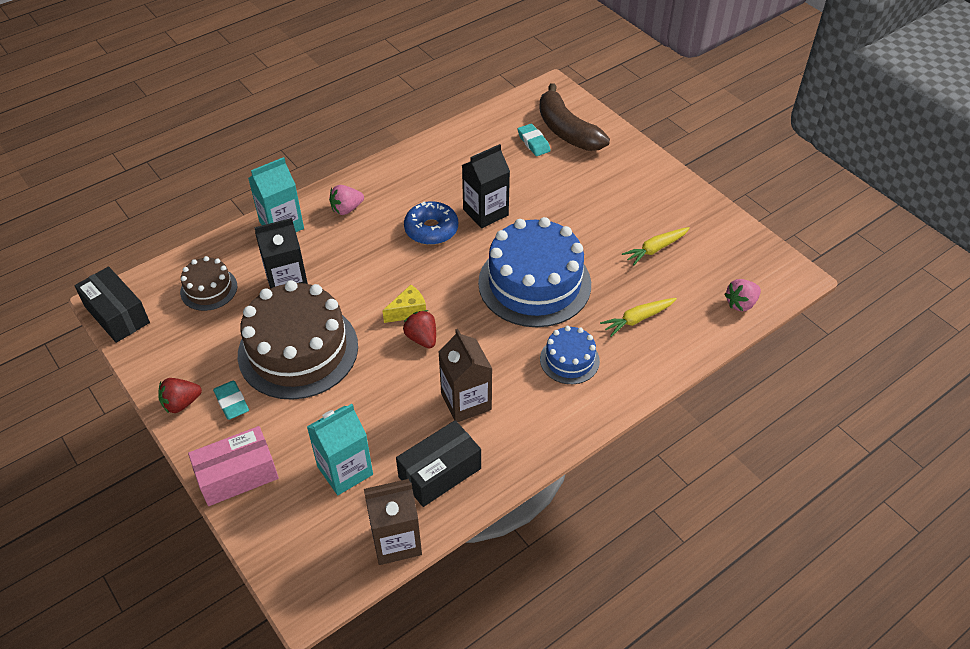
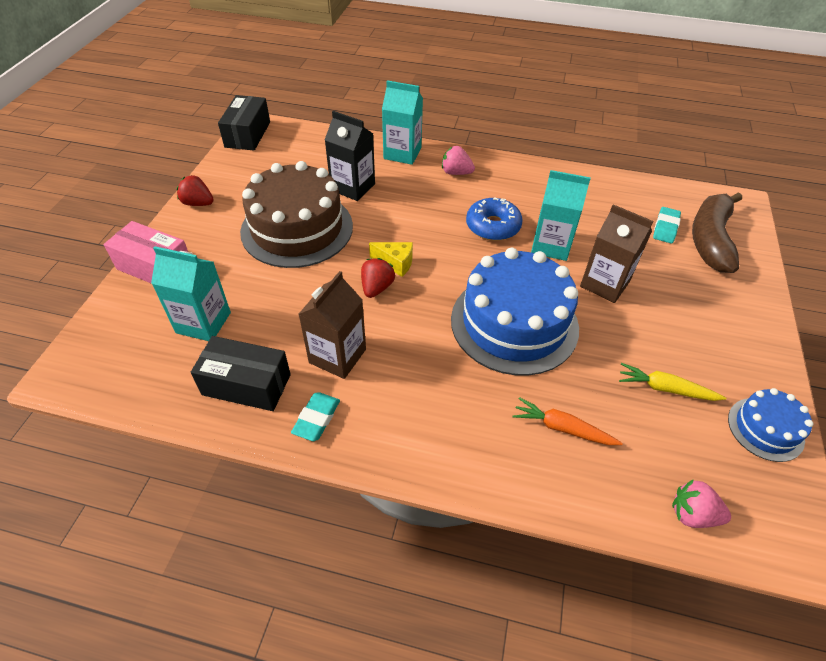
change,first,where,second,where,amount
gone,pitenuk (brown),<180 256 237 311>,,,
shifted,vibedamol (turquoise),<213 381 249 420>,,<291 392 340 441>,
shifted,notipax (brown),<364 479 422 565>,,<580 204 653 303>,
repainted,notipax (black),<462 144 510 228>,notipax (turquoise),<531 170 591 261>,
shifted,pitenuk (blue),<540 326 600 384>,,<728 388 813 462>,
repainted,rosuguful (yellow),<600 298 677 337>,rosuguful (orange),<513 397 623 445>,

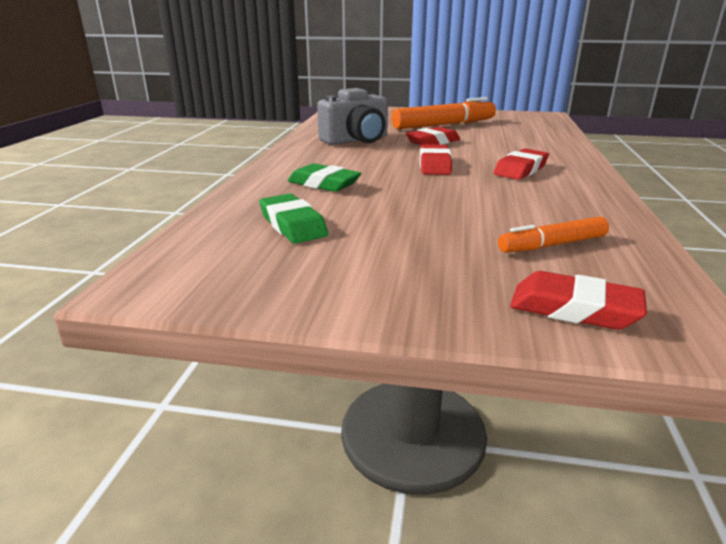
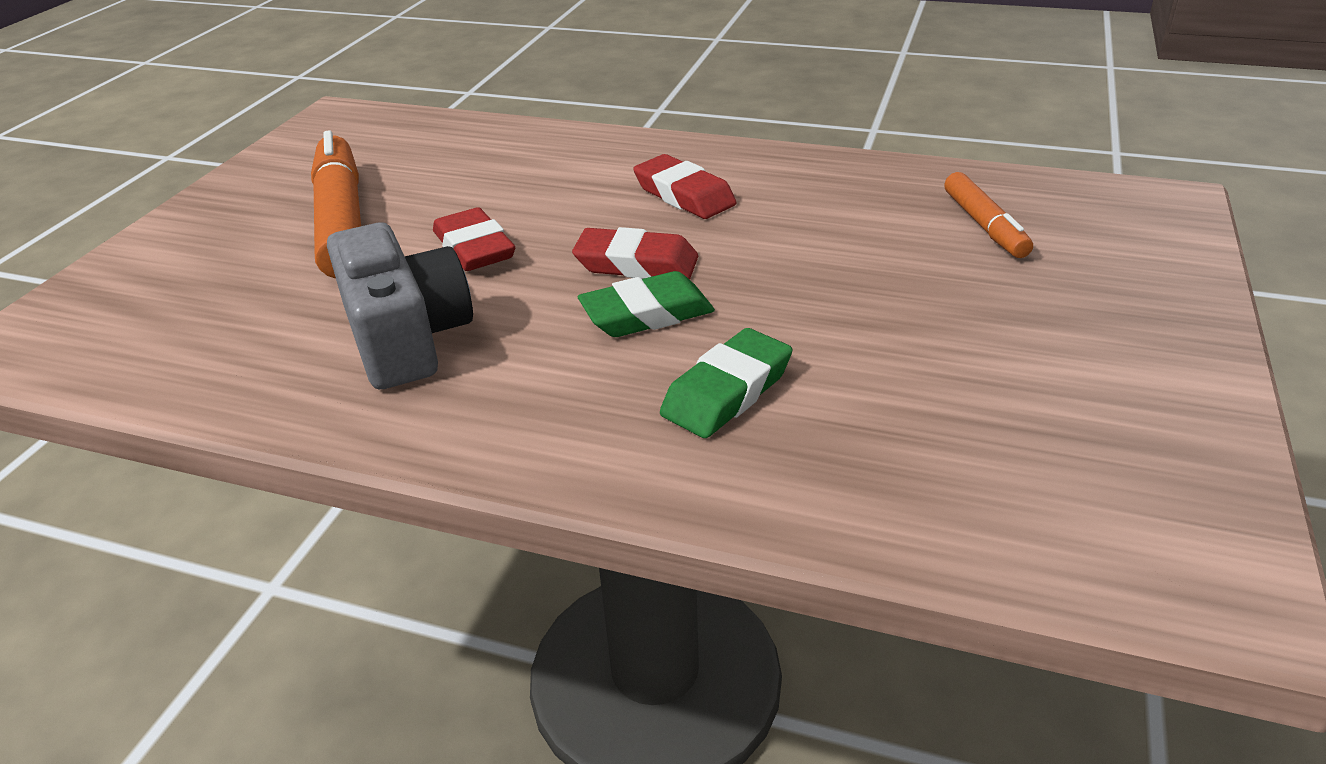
change,first,where,second,where,amount
shifted,vibedamol (green),<259 194 328 244>,,<578 271 715 337>,
gone,vibedamol (red),<510 271 647 330>,,,

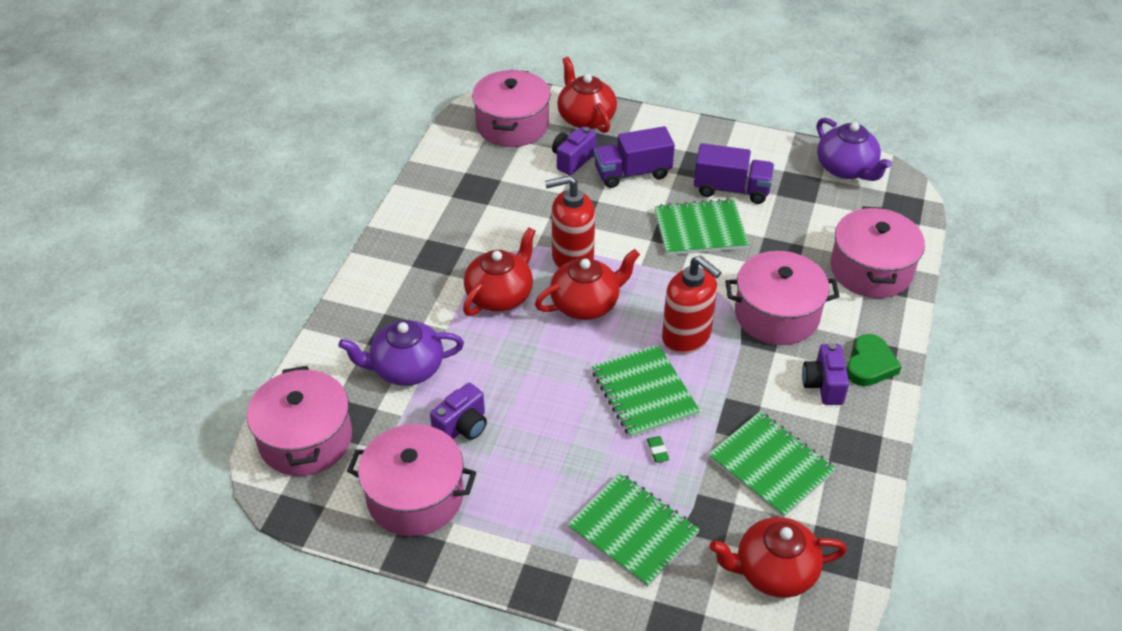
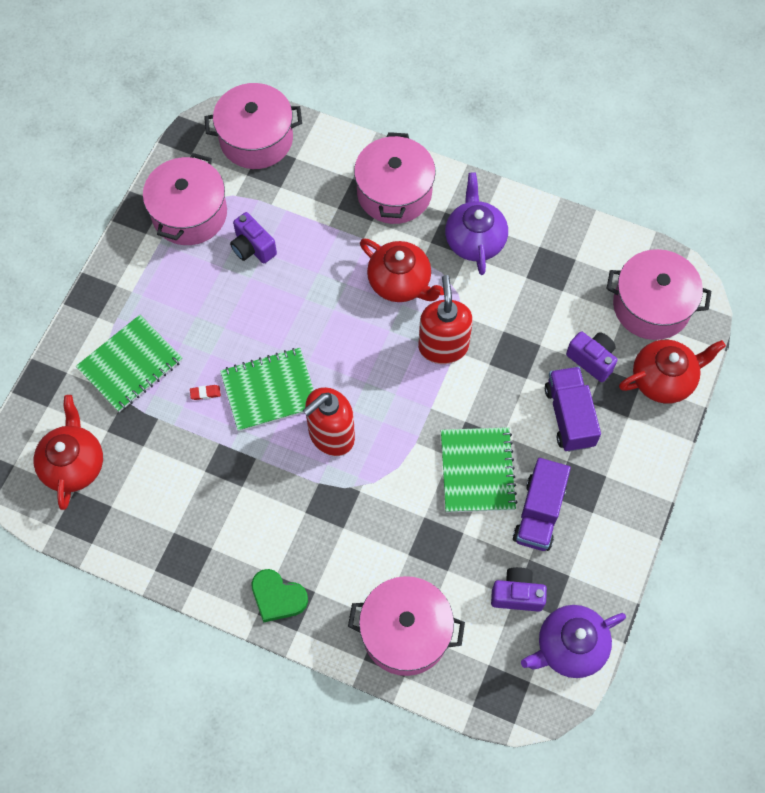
change,first,where,second,where,amount
shifted,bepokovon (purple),<338 320 464 386>,,<445 172 508 275>,
gone,bepokovon (red),<535 249 640 320>,,,
repainted,vibedamol (green),<647 436 670 463>,vibedamol (red),<190 385 221 400>,
gone,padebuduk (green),<708 411 836 518>,,,
shifted,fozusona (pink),<725 251 840 345>,,<354 132 436 224>,
shifted,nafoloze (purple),<802 343 849 405>,,<491 567 547 612>,

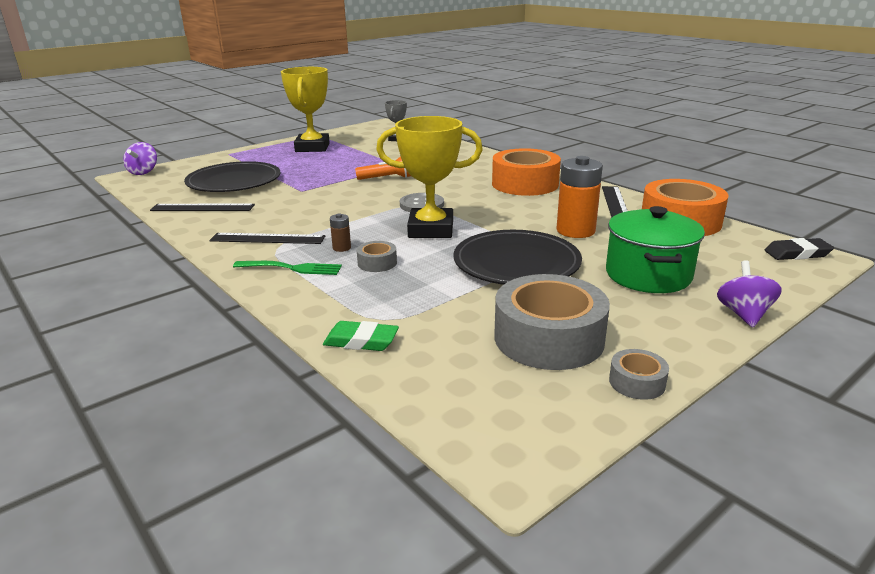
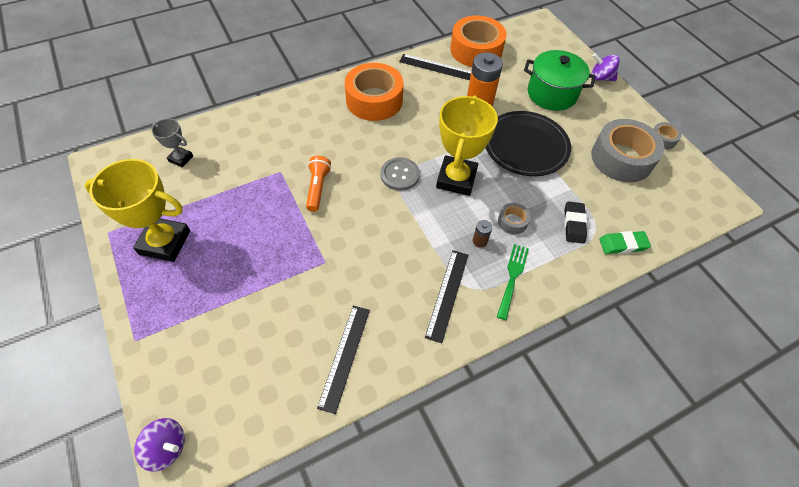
change,first,where,second,where,amount
gone,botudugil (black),<184 161 281 192>,,,
rotated,vibedamol (green),<323 321 399 351>,,<599 231 651 254>,60 degrees clockwise
shifted,vibedamol (black),<765 238 834 260>,,<564 201 587 244>,

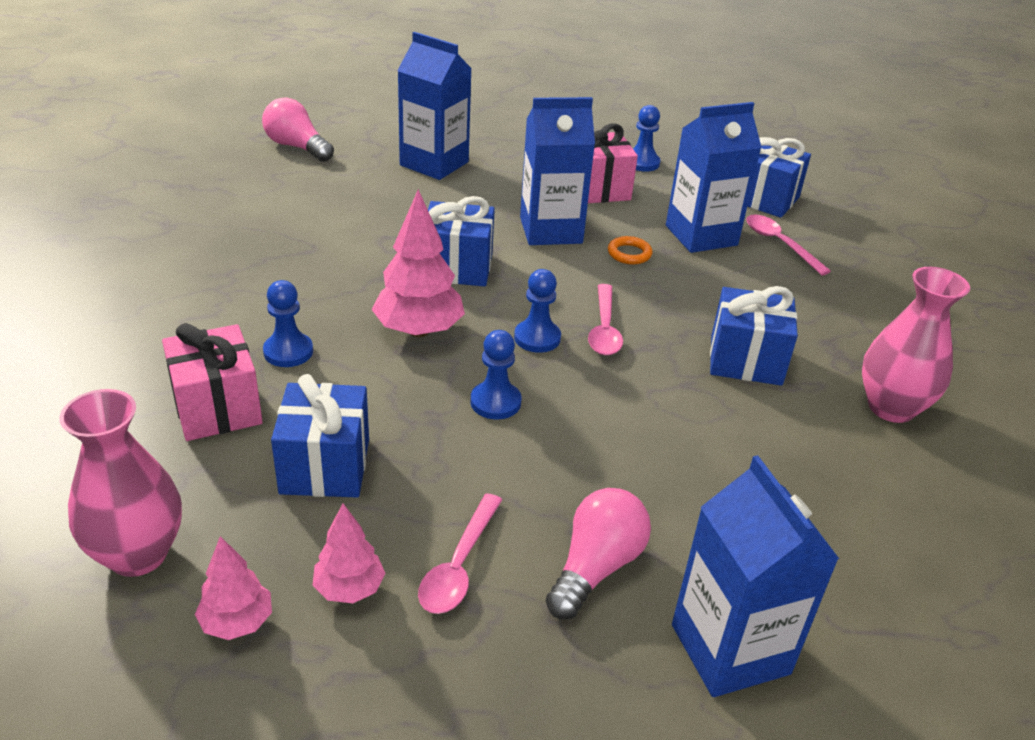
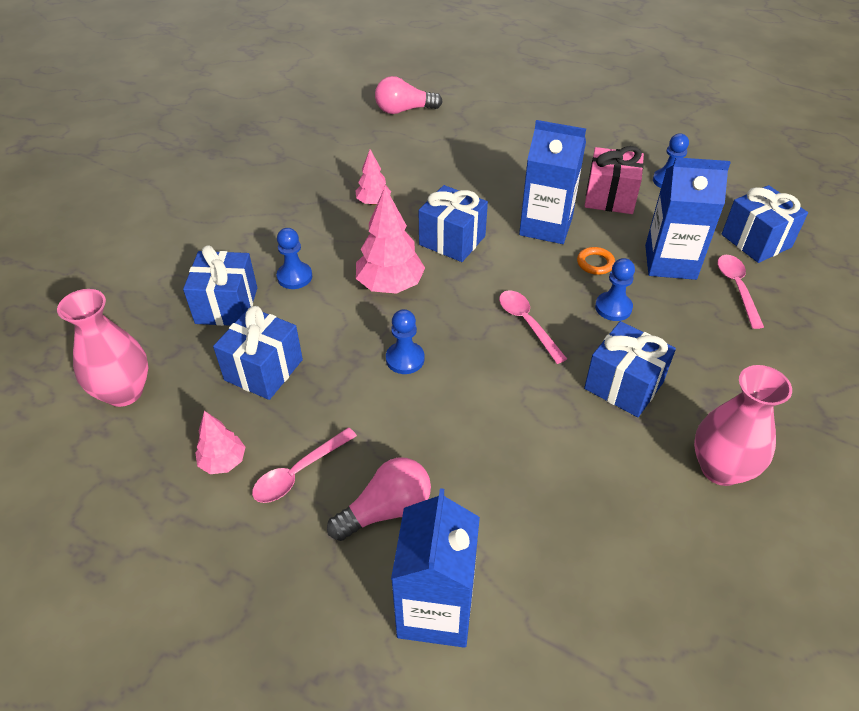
change,first,where,second,where,amount
repainted,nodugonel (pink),<162 323 263 441>,nodugonel (blue),<183 245 257 326>,
shifted,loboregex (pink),<195 536 272 640>,,<356 149 391 205>,
rotated,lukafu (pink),<262 98 334 162>,,<375 76 443 114>,75 degrees counterclockwise
gone,notipax (blue),<397 32 472 180>,,,
shifted,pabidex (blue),<514 269 561 353>,,<595 258 635 321>,
rotated,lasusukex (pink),<588 284 623 355>,,<499 290 567 364>,120 degrees clockwise

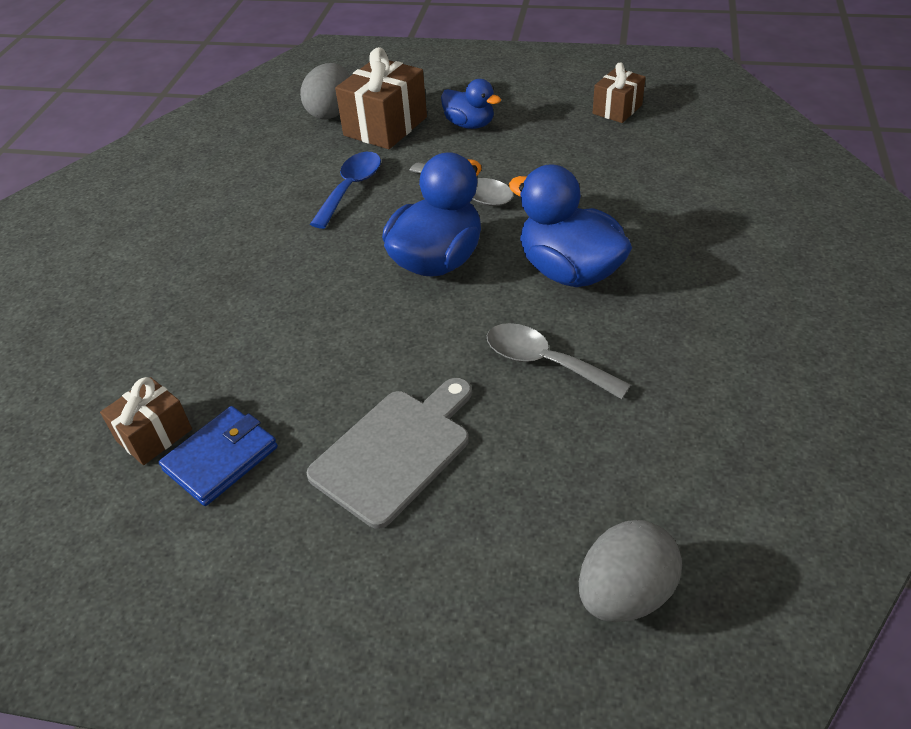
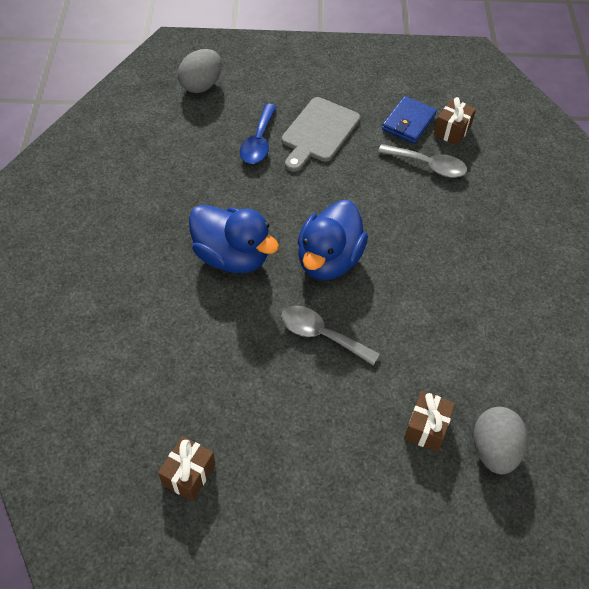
change,first,where,second,where,amount
shifted,lasusukex (blue),<310 152 381 229>,,<240 104 277 164>,
scaled,nodugonel (brown),<335 47 427 149>,,<404 391 455 452>,x0.60
gone,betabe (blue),<441 79 501 129>,,,
shifted,lasusukex (grey),<487 323 631 399>,,<378 144 467 178>,

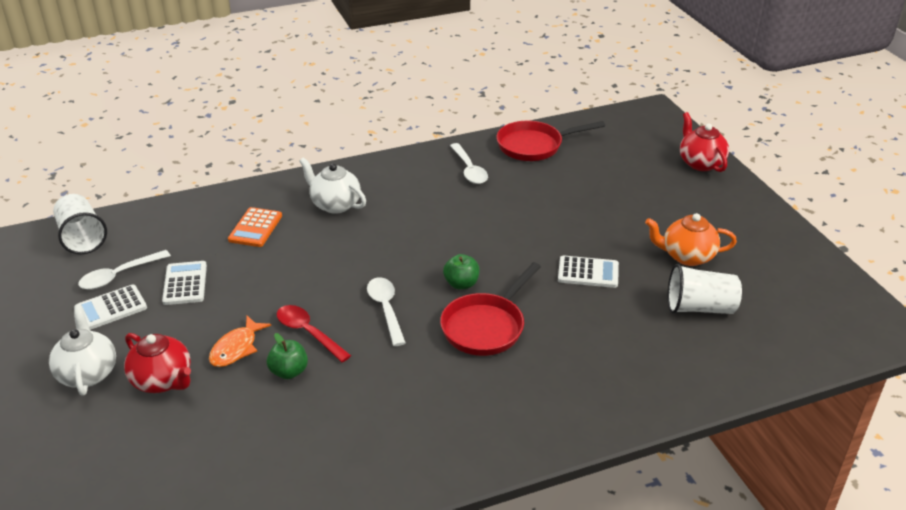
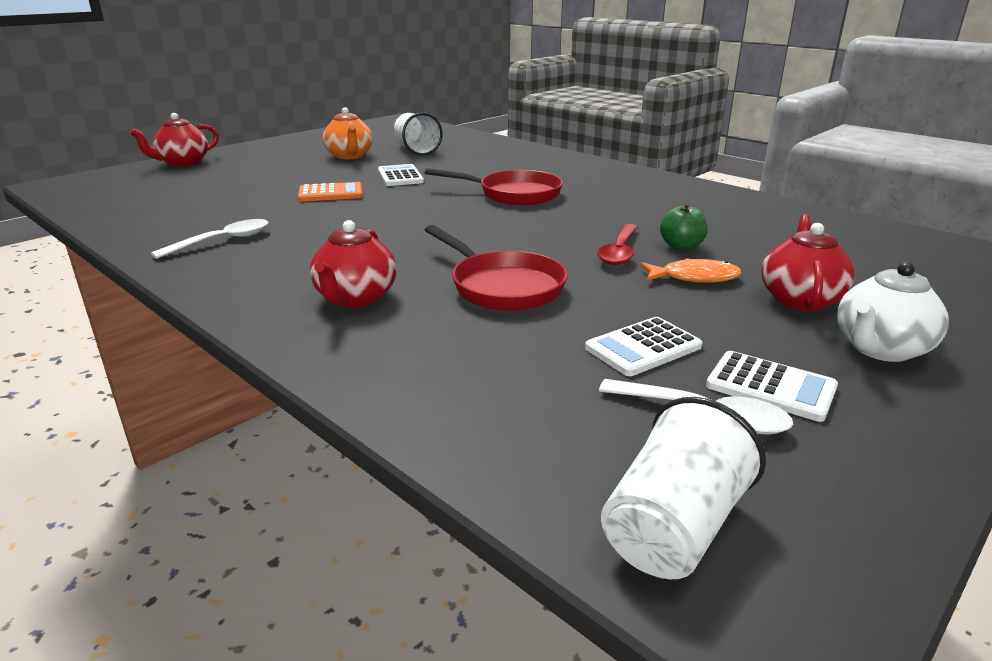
change,first,where,second,where,amount
shifted,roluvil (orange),<228 207 282 247>,,<298 182 362 202>,
repainted,bepokovon (white),<299 157 366 214>,bepokovon (red),<310 220 396 308>,
gone,lasusukex (white),<367 277 406 346>,,,
gone,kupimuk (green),<443 254 480 290>,,,
shifted,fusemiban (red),<496 121 605 161>,,<425 225 567 311>,

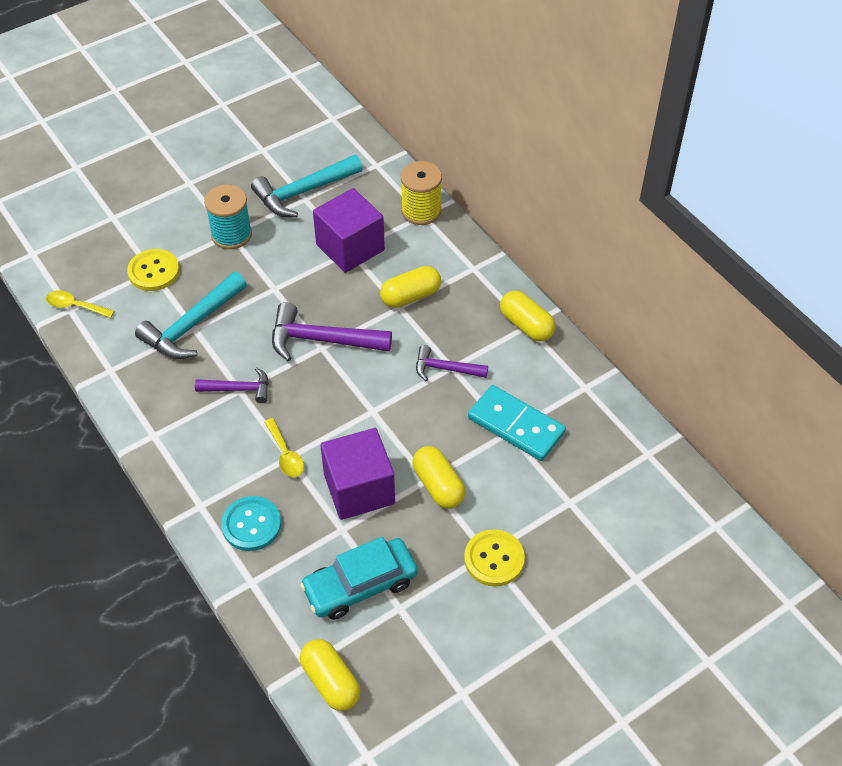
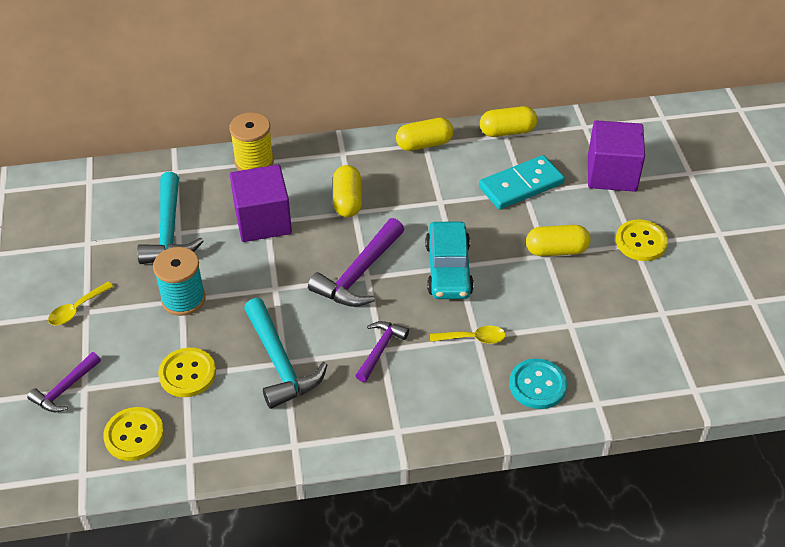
change,first,where,second,where,amount
shifted,lasusukex (yellow),<46 290 115 318>,,<48 282 114 326>,
shifted,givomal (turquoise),<300 537 418 620>,,<425 221 474 299>,
shifted,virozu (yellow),<300 639 361 711>,,<480 106 538 137>,
shifted,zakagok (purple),<320 428 395 520>,,<588 120 645 192>,
shifted,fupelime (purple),<416 345 488 381>,,<27 352 101 412>,
new,,,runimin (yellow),<103 407 164 461>,

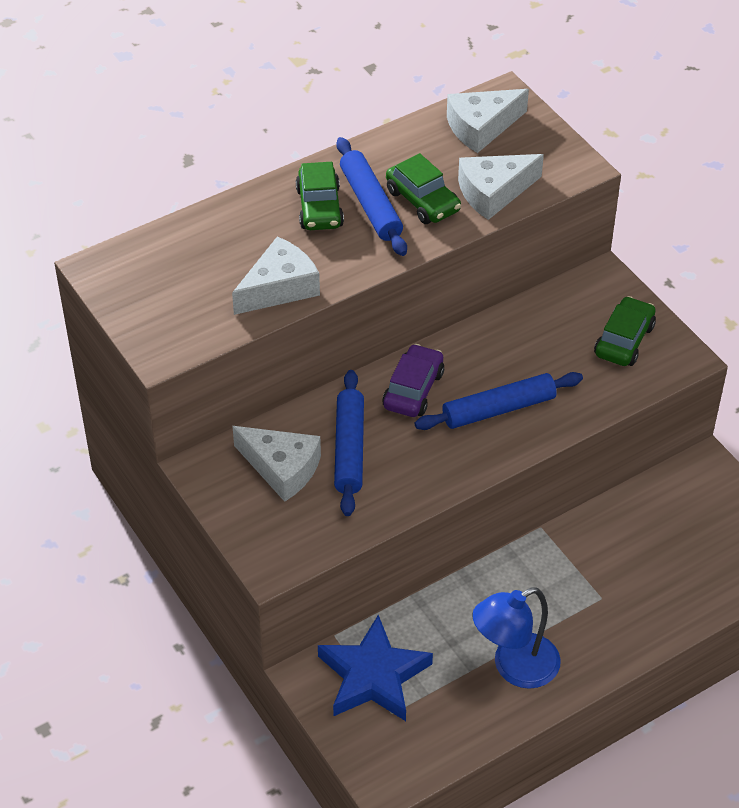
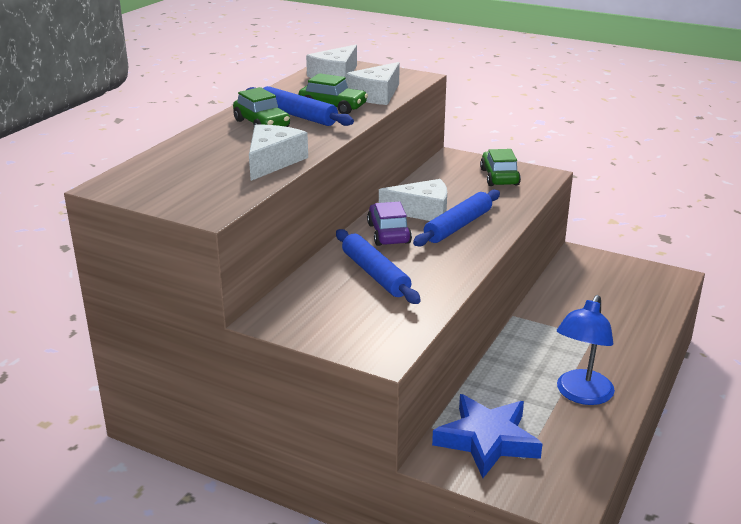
change,first,where,second,where,amount
shifted,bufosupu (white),<232 426 321 502>,,<379 179 447 221>,

